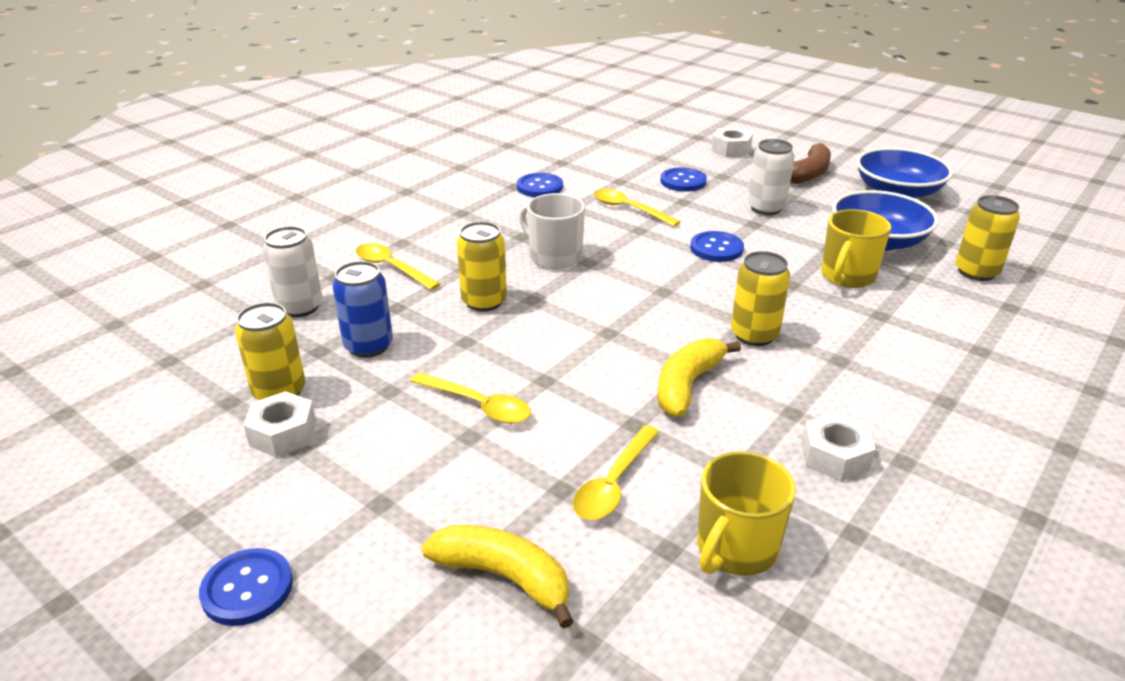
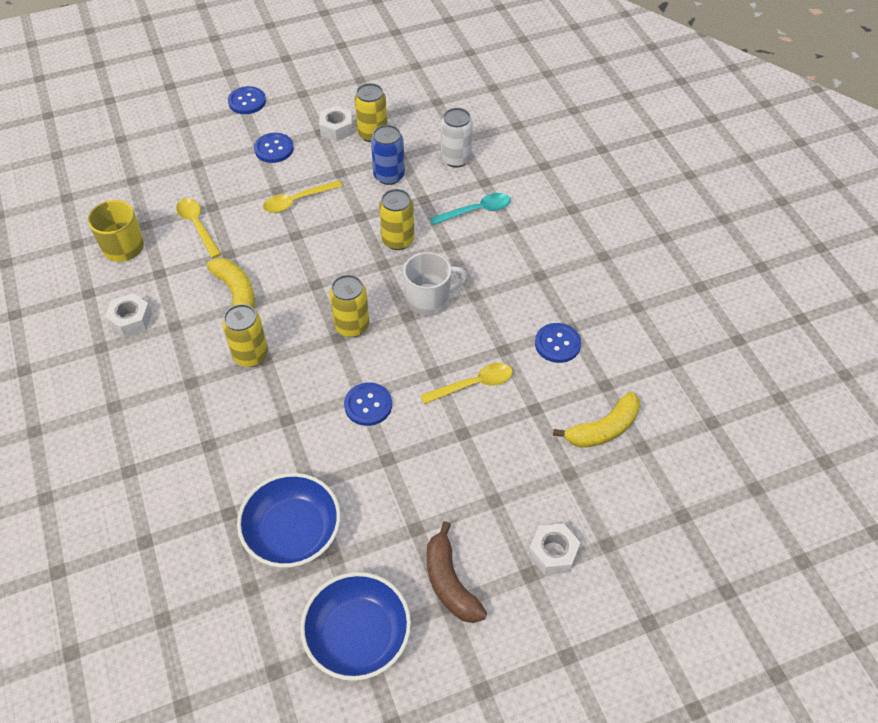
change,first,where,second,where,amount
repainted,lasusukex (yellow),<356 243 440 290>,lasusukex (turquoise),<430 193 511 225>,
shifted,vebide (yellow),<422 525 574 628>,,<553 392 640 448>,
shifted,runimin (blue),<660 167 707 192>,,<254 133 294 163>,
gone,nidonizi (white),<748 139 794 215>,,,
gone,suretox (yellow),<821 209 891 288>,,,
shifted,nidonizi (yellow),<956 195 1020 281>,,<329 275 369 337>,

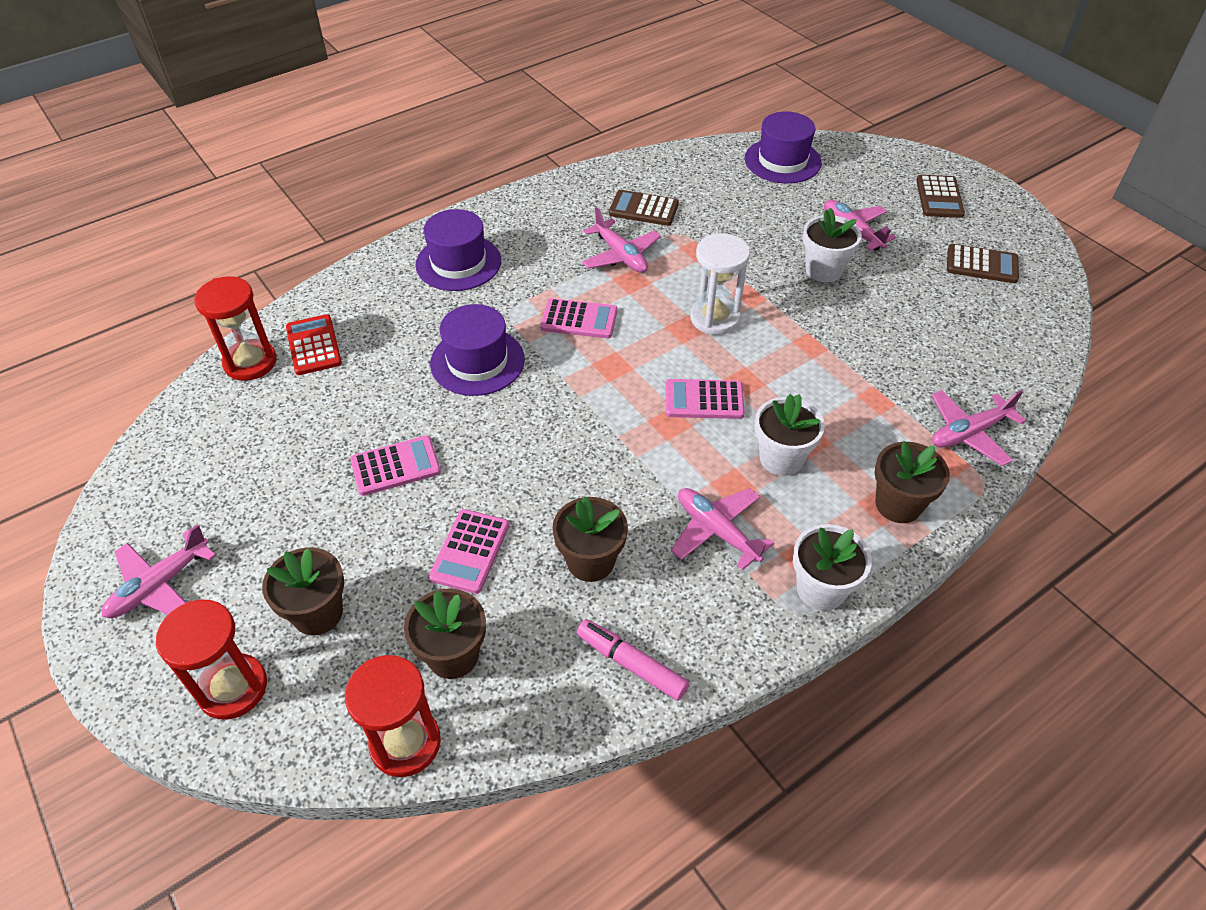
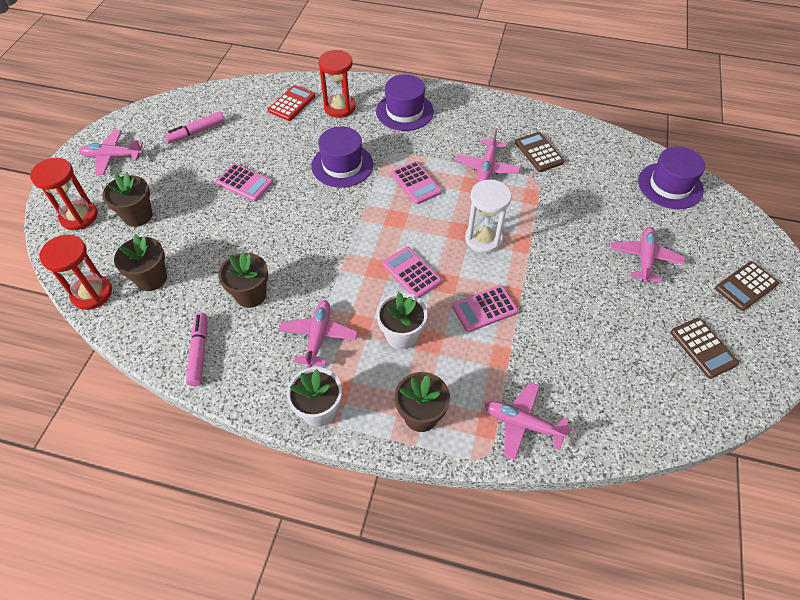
change,first,where,second,where,amount
shifted,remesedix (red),<194 276 277 381>,,<318 50 356 118>,
shifted,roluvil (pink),<429 509 509 594>,,<452 285 518 332>,
gone,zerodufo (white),<803 208 862 282>,,,
new,,,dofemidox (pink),<164 112 225 143>,

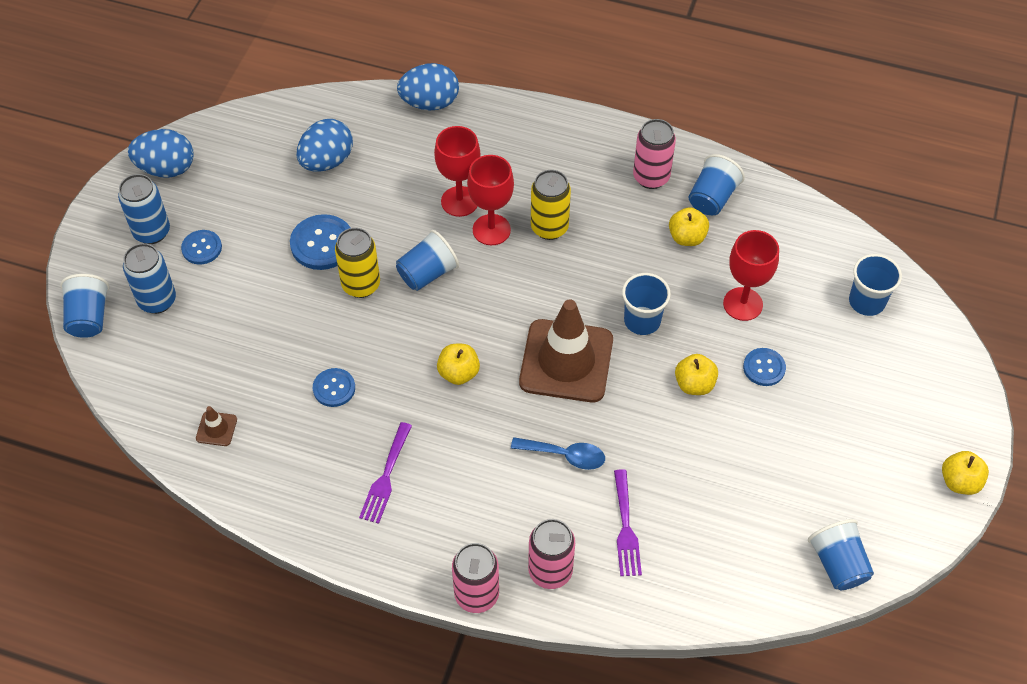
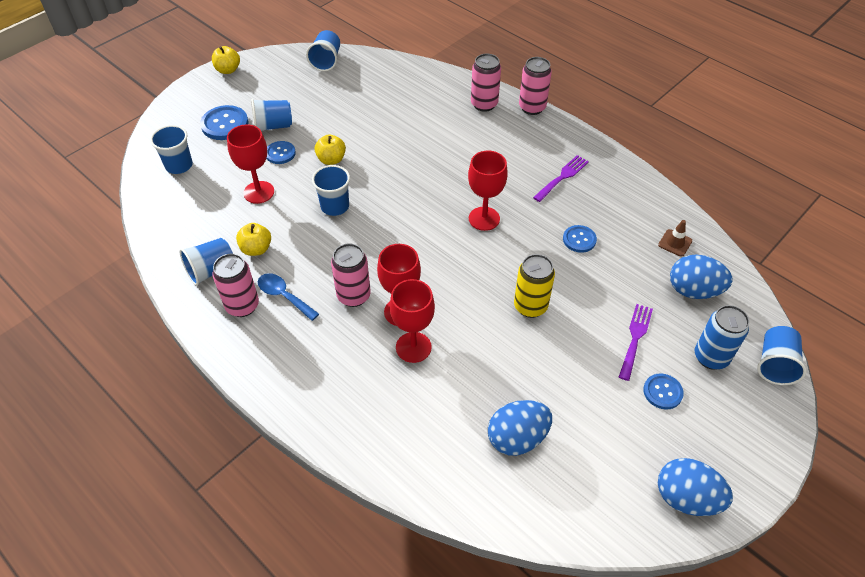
change,first,where,second,where,amount
gone,nidonizi (blue),<118 174 170 244>,,,
shifted,runimin (blue),<290 214 351 270>,,<200 105 248 140>,
shifted,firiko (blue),<396 230 459 291>,,<251 99 292 131>,
shifted,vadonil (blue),<397 63 459 110>,,<670 255 732 299>,
swapped,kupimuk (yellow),<437 344 480 385>,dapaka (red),<468 151 508 231>,
shifted,lasusukex (blue),<511 437 605 470>,,<258 273 319 321>,
gone,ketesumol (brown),<519 300 613 402>,,,
repainted,nidonizi (yellow),<531 170 571 240>,nidonizi (pink),<331 243 371 307>,
shifted,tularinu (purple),<614 469 642 576>,,<619 304 653 381>,

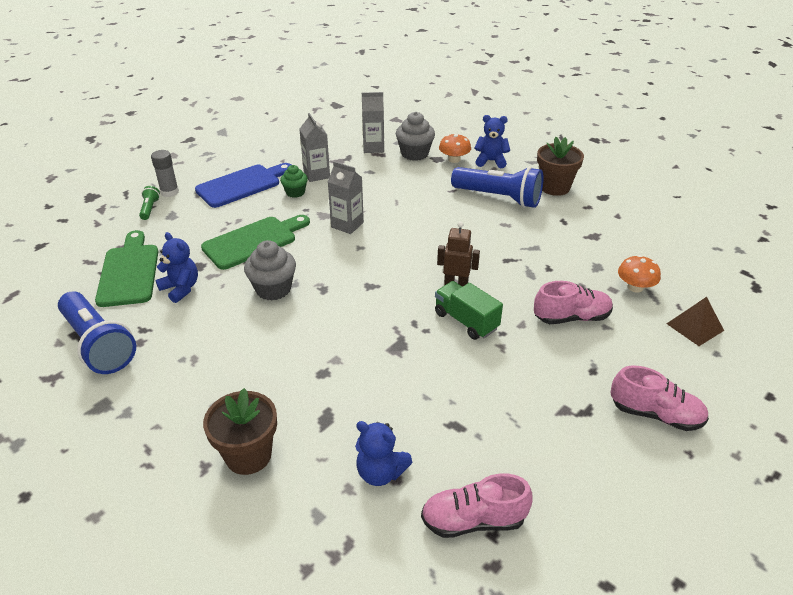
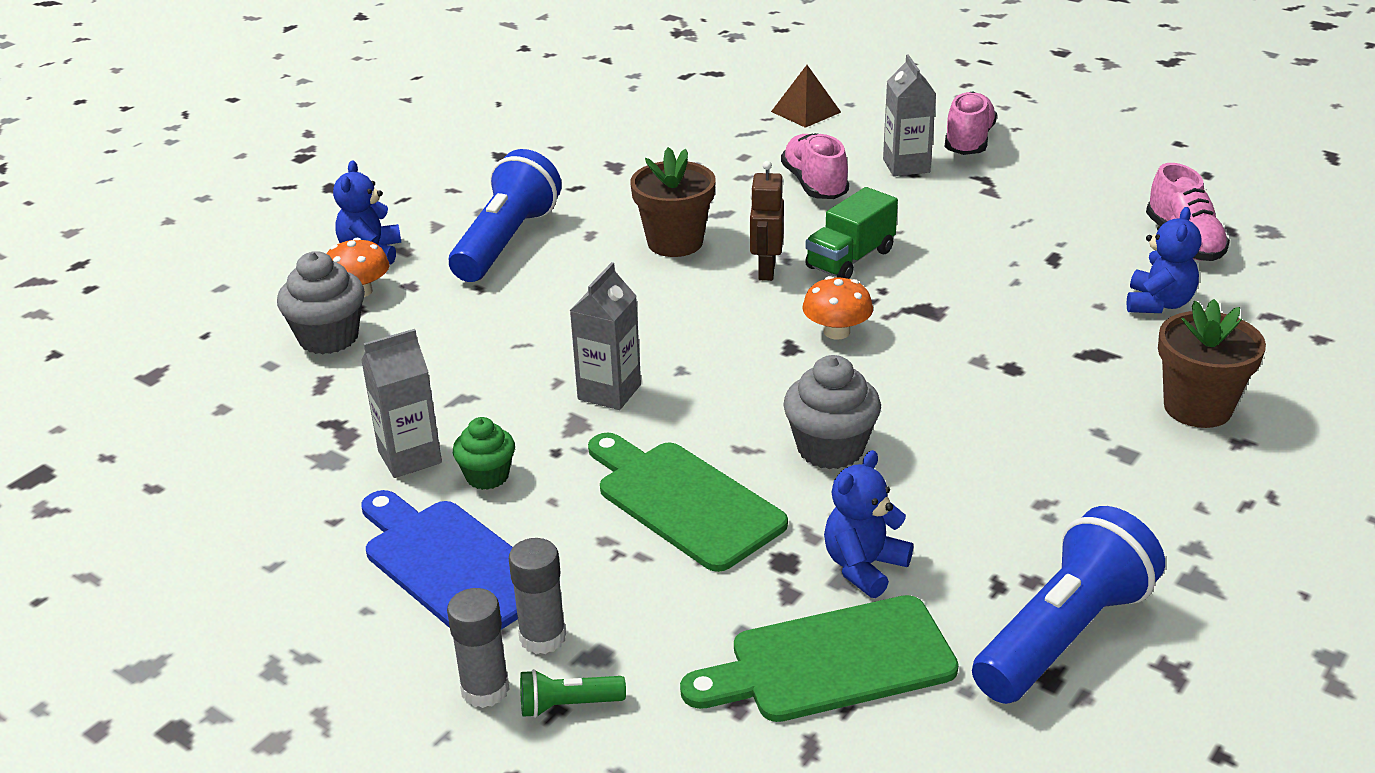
change,first,where,second,where,amount
shifted,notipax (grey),<362 92 384 153>,,<883 54 936 176>,
shifted,zerodufo (brown),<537 137 584 196>,,<630 147 716 257>,
shifted,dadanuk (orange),<618 255 661 293>,,<802 276 873 340>,
new,,,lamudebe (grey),<509 538 566 654>,

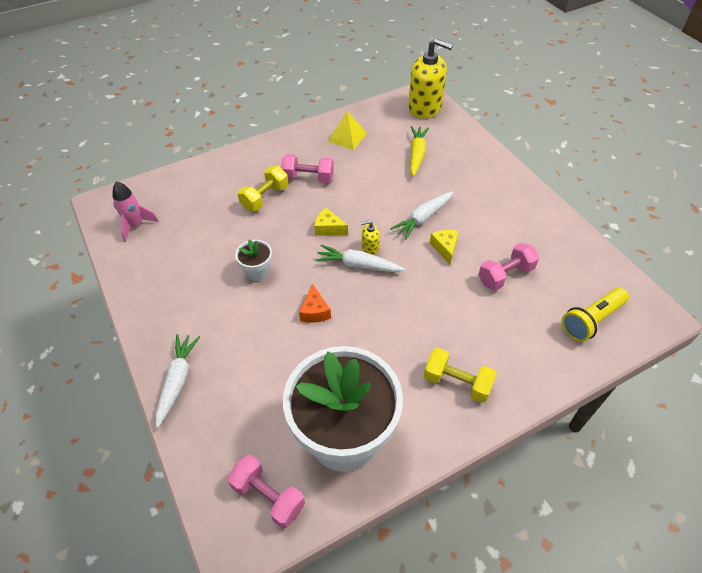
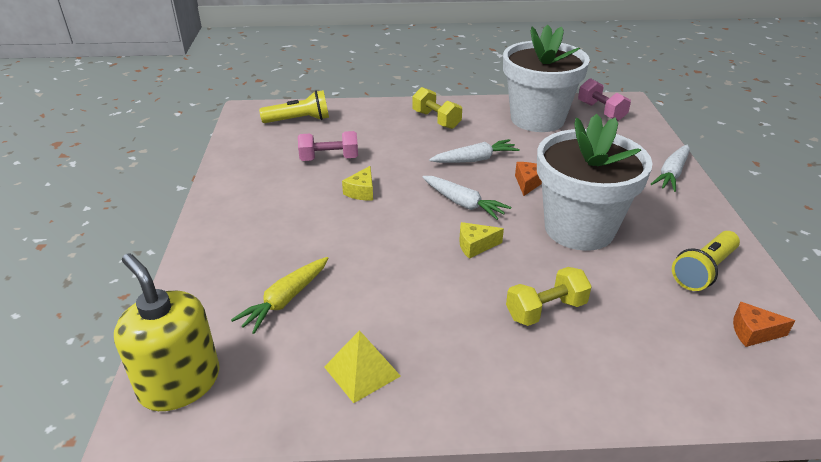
change,first,where,second,where,amount
swapped,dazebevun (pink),<113 181 159 242>,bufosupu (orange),<733 302 795 347>,
scaled,zerodufo (white),<235 239 272 281>,,<537 114 653 251>,x2.45
gone,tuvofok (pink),<281 154 334 183>,,,
rotated,bufosupu (yellow),<314 208 348 236>,,<459 222 504 259>,120 degrees clockwise
gone,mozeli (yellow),<361 220 380 255>,,,
shifted,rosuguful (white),<390 191 454 240>,,<429 139 519 163>,
new,,,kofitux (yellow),<672 231 740 291>,

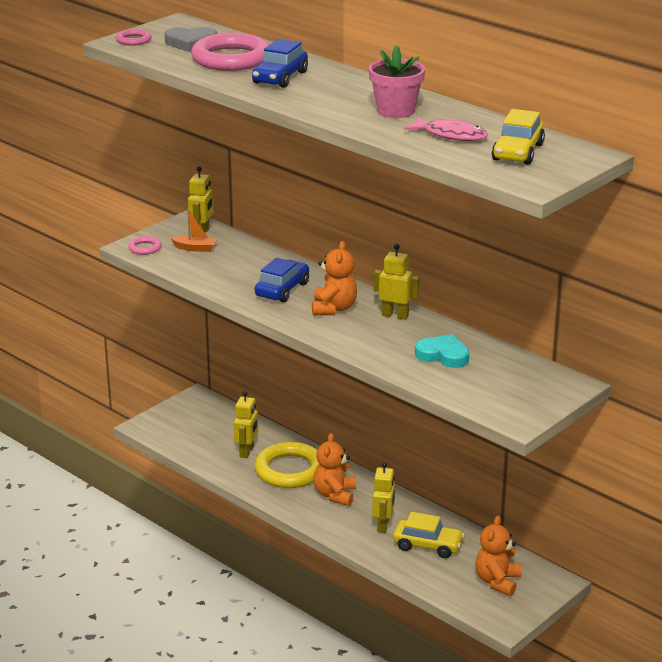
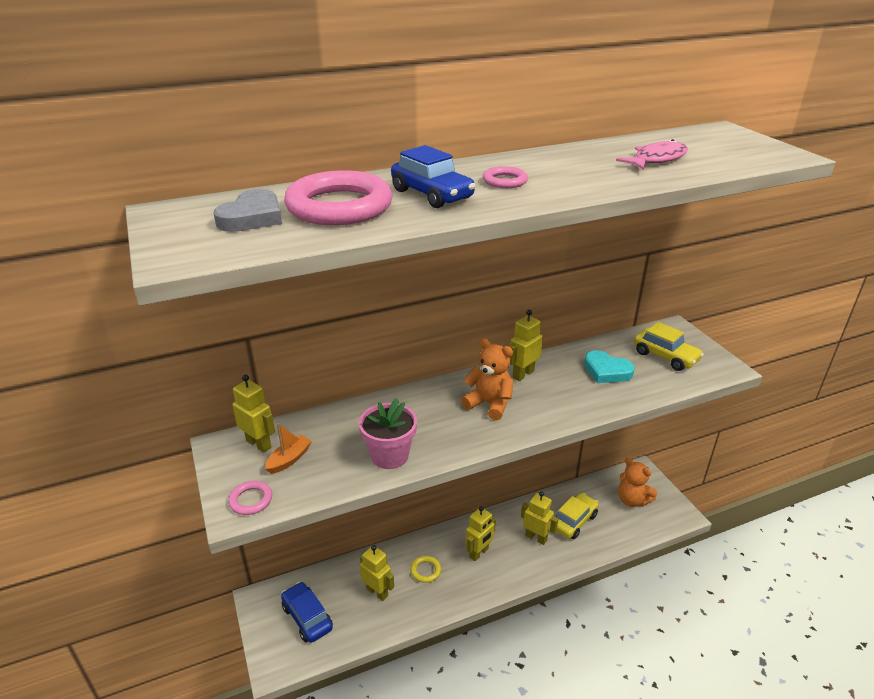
change,first,where,second,where,amount
shifted,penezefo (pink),<116 29 152 46>,,<483 166 528 188>,
scaled,penezefo (yellow),<254 442 319 488>,,<410 556 441 583>,x0.46
shifted,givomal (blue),<255 258 309 303>,,<281 582 333 643>,
swapped,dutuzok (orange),<314 433 356 506>,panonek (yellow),<466 506 496 561>,
shifted,zerodufo (pink),<369 45 425 118>,,<359 398 417 469>,
rotated,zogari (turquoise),<415 334 469 368>,,<584 350 635 383>,105 degrees counterclockwise
shifted,givomal (yellow),<492 109 545 165>,,<634 322 704 371>,

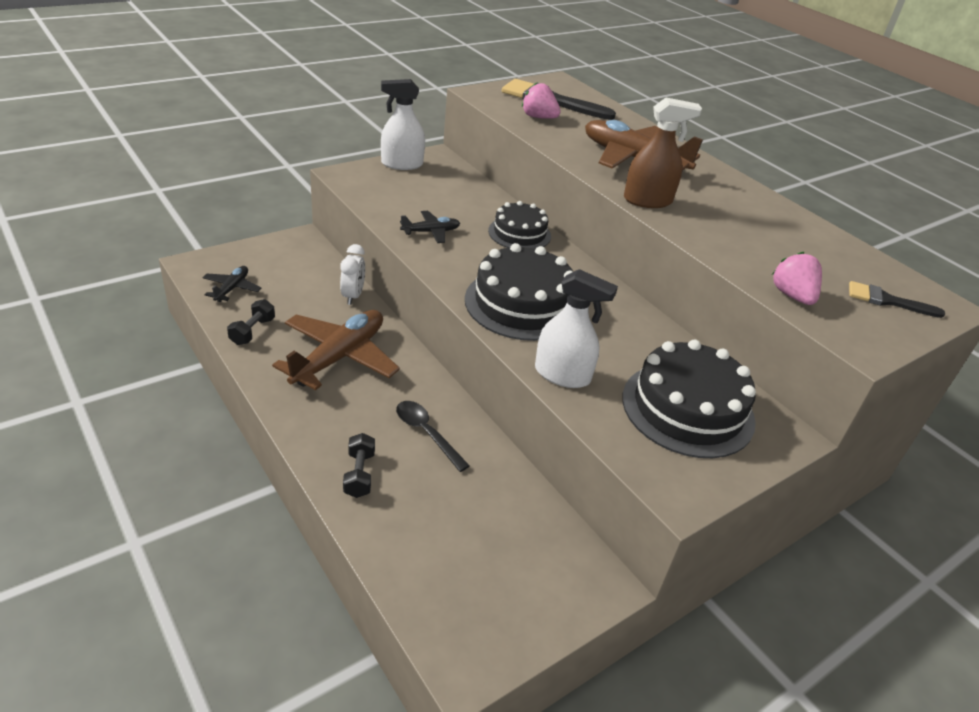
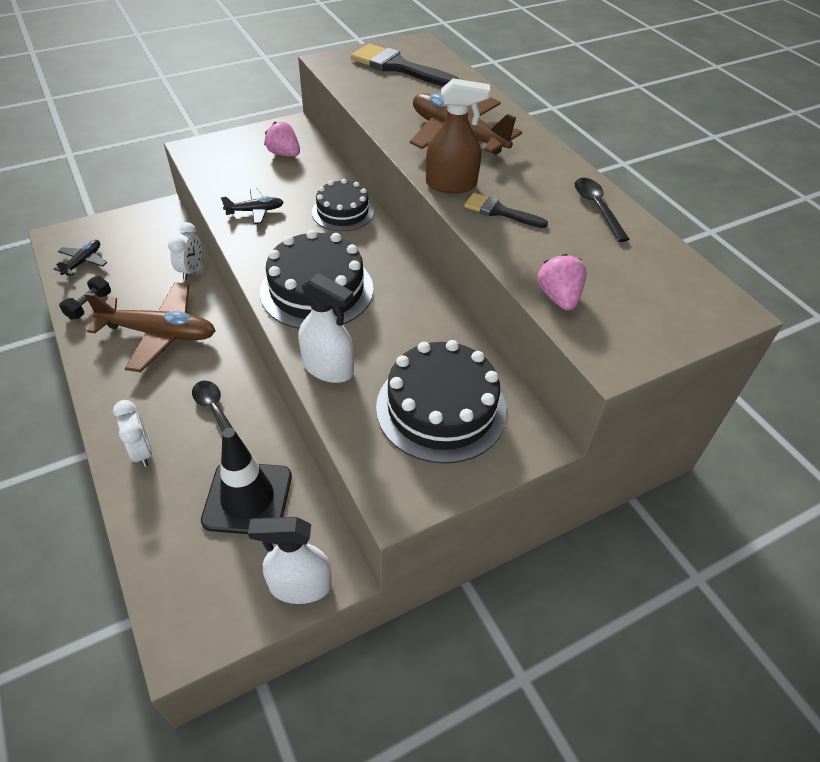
change,first,where,second,where,amount
rotated,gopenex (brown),<272 310 400 390>,,<84 282 216 372>,60 degrees clockwise
swapped,tuvofok (black),<343 433 375 498>,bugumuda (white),<113 400 152 467>,
shifted,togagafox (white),<381 79 425 170>,,<248 517 332 604>,
shifted,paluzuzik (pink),<522 83 561 119>,,<264 121 300 156>,
shifted,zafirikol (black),<849 281 945 318>,,<464 193 548 228>,
new,,,ketesumol (black),<201 428 292 534>,
new,,,lasusukex (black),<575 178 630 242>,

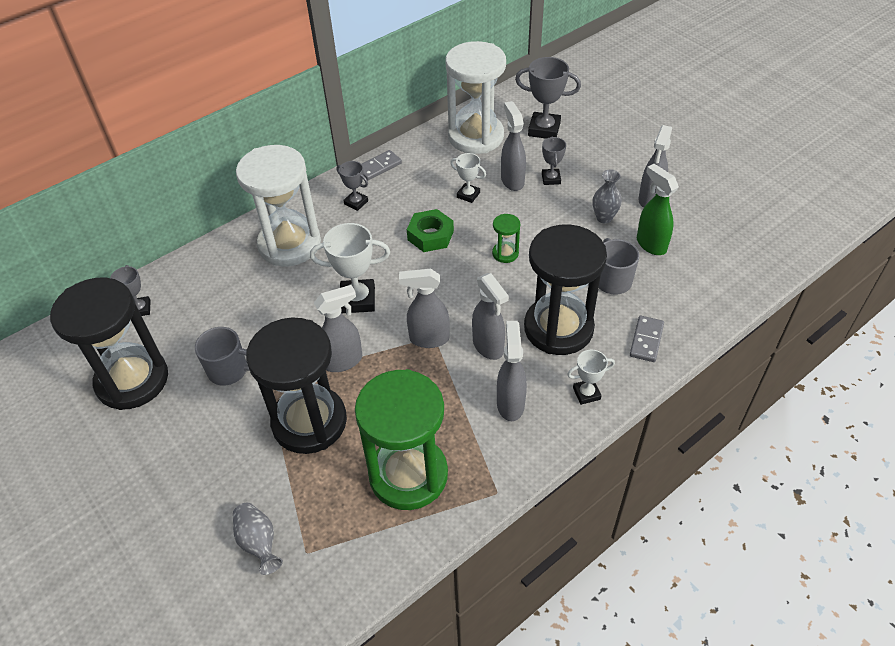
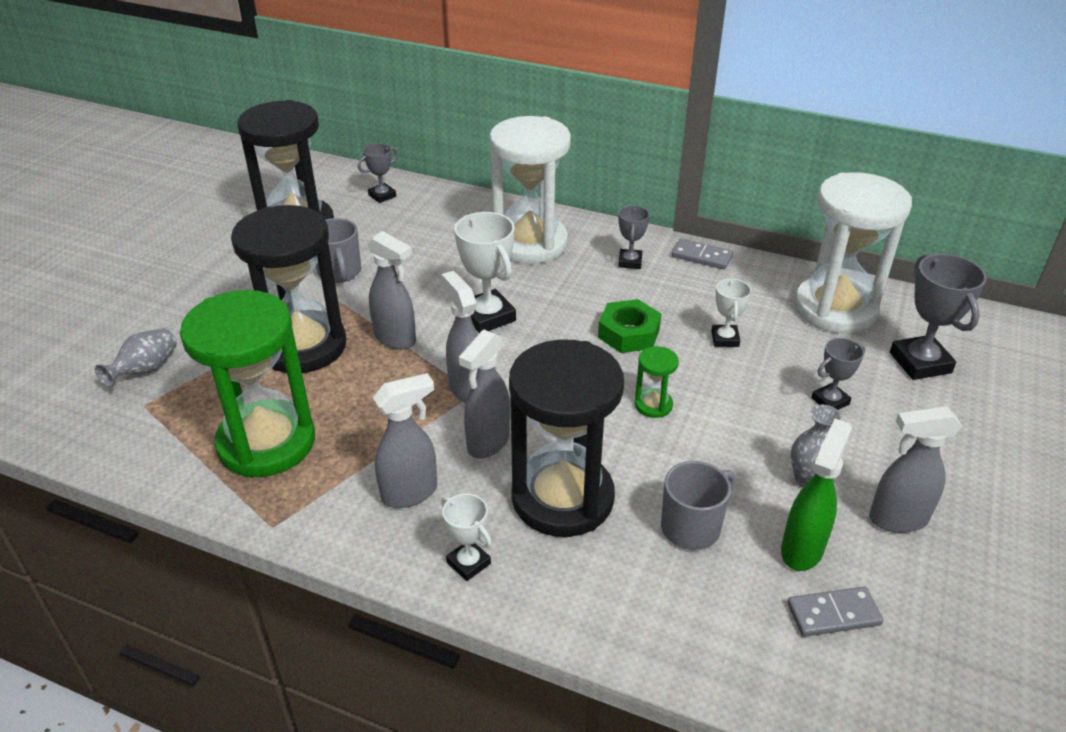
change,first,where,second,where,amount
gone,togagafox (grey),<501 101 526 191>,,,
shifted,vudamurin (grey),<630 316 664 362>,,<787 587 883 637>,

